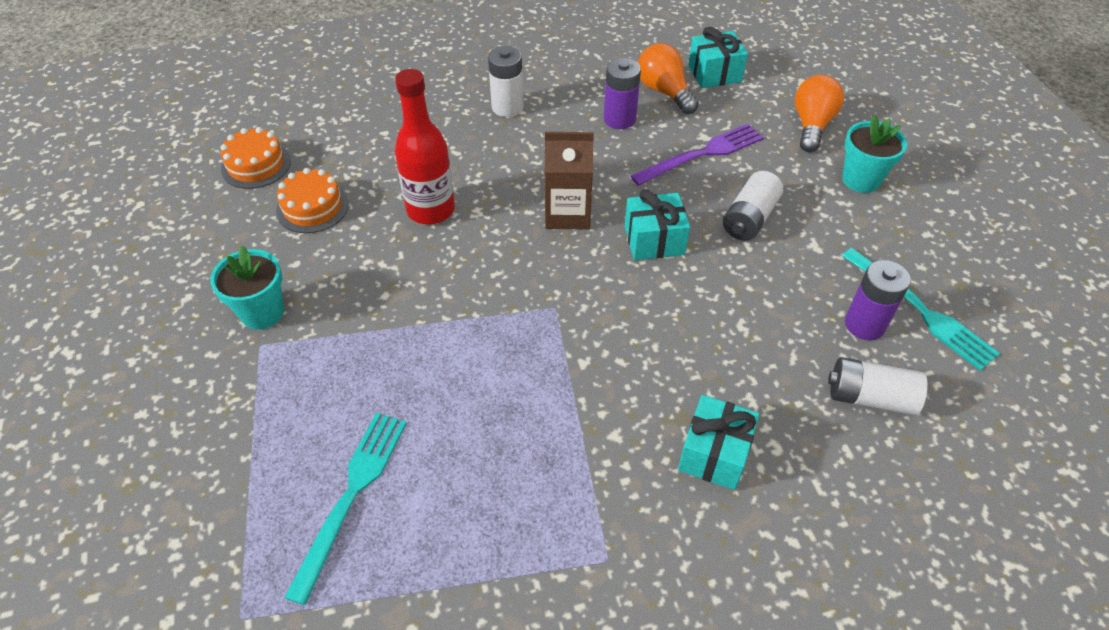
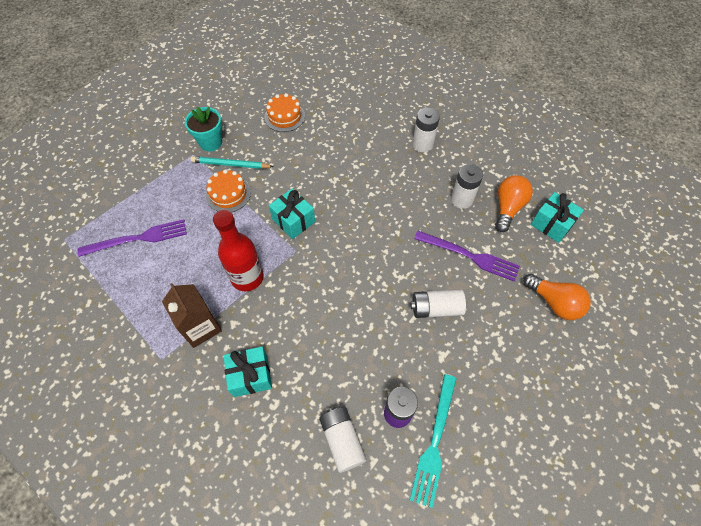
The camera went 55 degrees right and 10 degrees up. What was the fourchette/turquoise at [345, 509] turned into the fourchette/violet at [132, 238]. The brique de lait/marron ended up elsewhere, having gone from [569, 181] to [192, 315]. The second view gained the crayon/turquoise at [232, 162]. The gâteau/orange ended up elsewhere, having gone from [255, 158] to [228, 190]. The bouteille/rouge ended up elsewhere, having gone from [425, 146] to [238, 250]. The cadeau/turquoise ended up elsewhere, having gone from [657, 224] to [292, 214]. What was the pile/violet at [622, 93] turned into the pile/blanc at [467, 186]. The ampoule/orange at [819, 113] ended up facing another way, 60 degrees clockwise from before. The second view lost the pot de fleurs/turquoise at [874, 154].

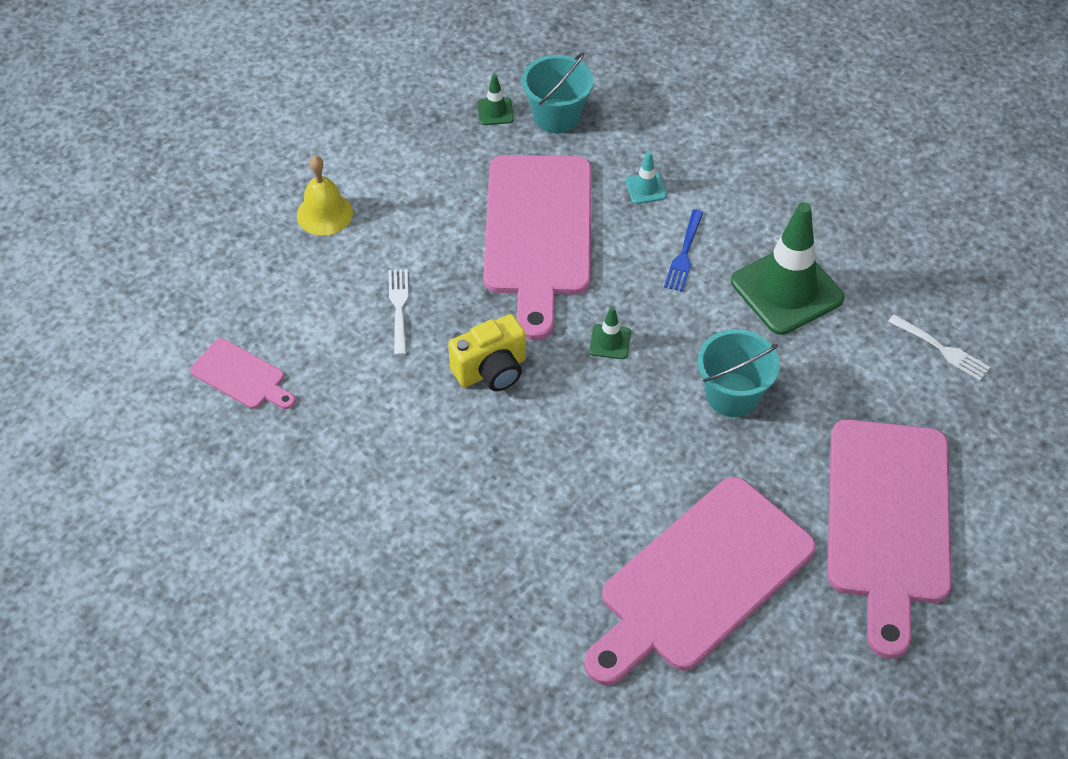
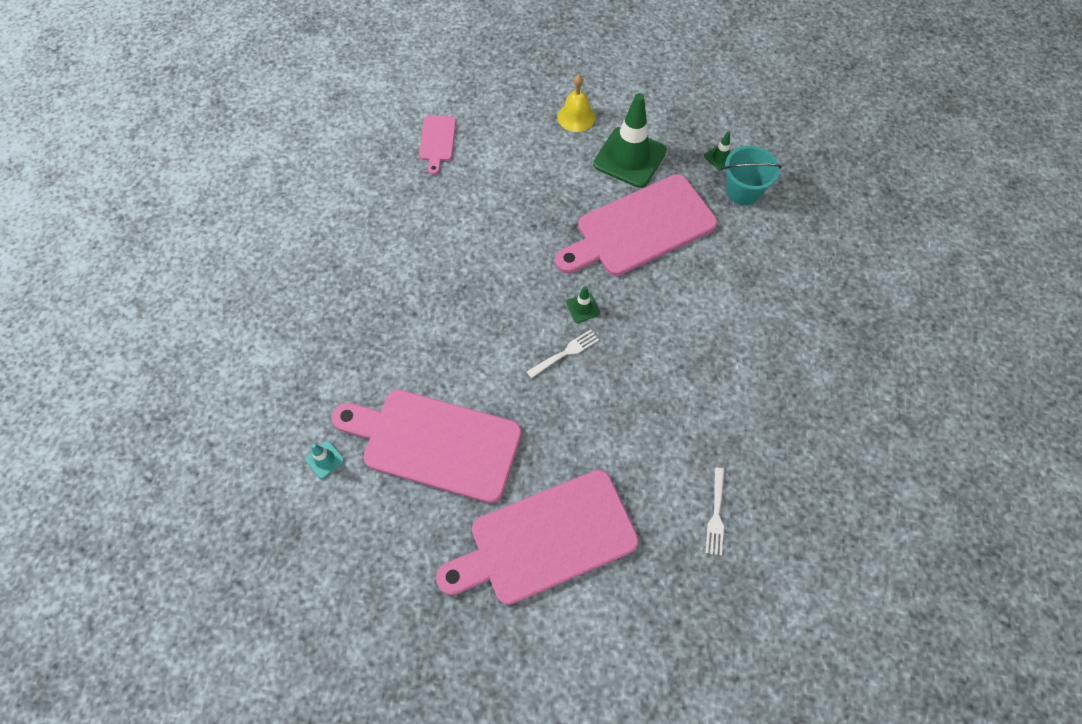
The camera went 60 degrees right and 10 degrees up. The cône de chantier/turquoise ended up elsewhere, having gone from [646, 177] to [324, 460]. The fourchette/blanc ended up elsewhere, having gone from [399, 312] to [563, 353]. The cône de chantier/vert ended up elsewhere, having gone from [787, 268] to [630, 140]. The second view lost the appareil photo/jaune at [487, 352]. The second view lost the fourchette/bleu at [684, 250]. The second view lost the seau/turquoise at [738, 373].

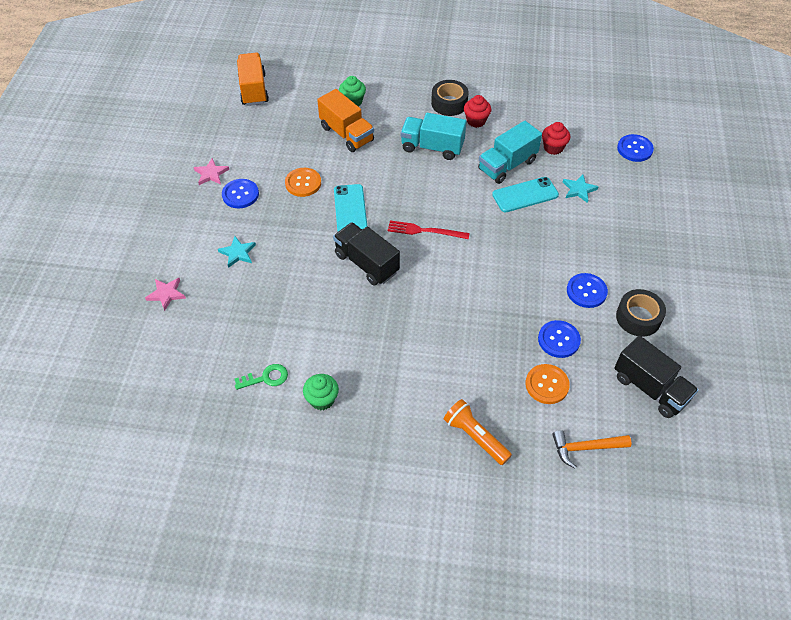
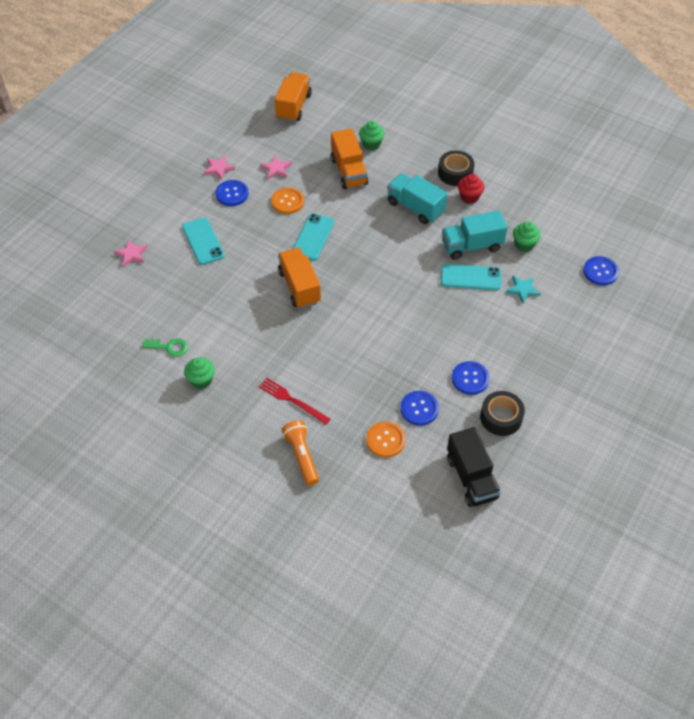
The camera went 25 degrees right and 0 degrees up. Where the étoile/turquoise stood at [237, 252], the téléphone/turquoise came to stand at [203, 241]. The fourchette/rouge ended up elsewhere, having gone from [429, 229] to [294, 401]. The second view gained the étoile/rose at [276, 167]. What was the camion/noir at [366, 253] turned into the camion/orange at [299, 278]. What was the muffin/rouge at [556, 138] turned into the muffin/vert at [527, 236]. The second view lost the marteau/orange at [592, 449].

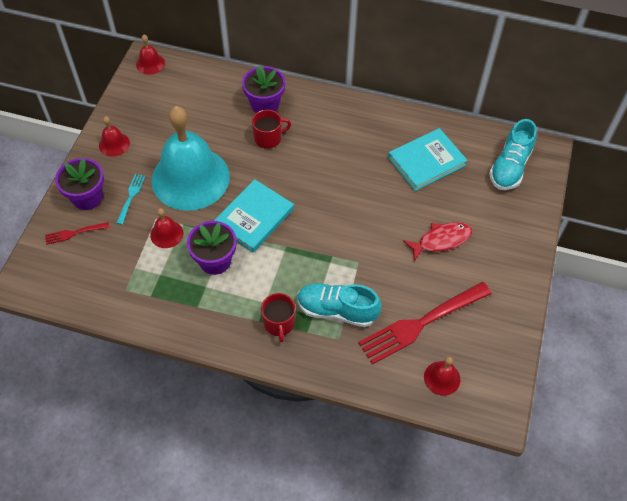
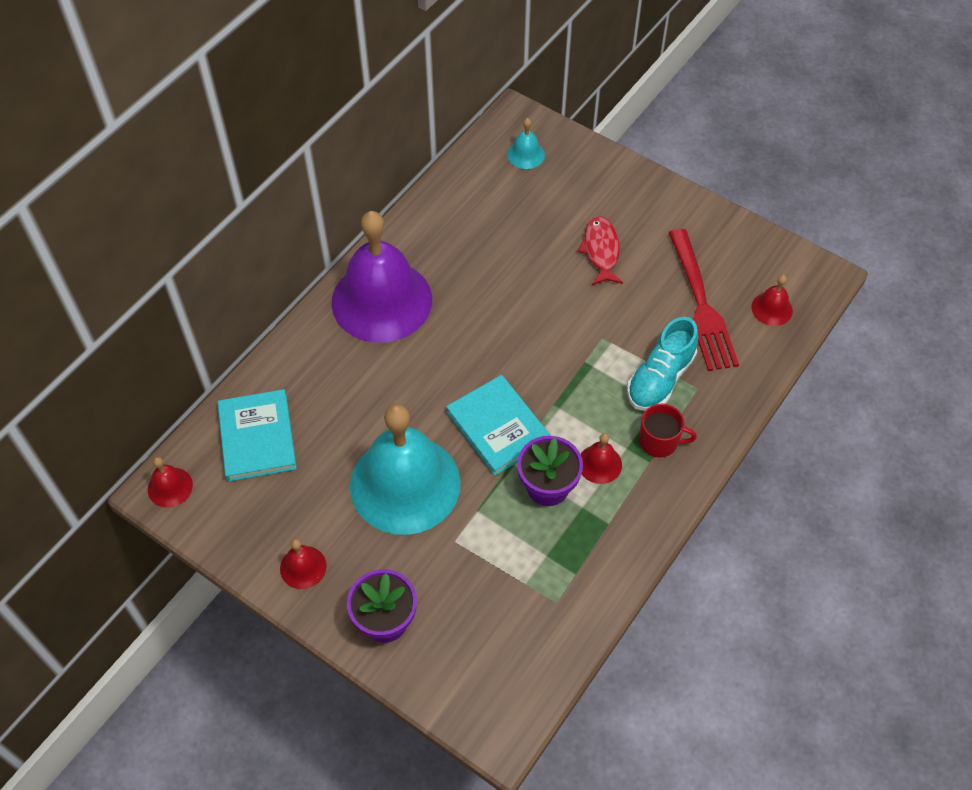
The camera went 70 degrees left and 0 degrees up. The livre/turquoise ended up elsewhere, having gone from [428, 159] to [257, 435]. The second view gained the cloche/violet at [381, 277]. Where the chaussure/turquoise stood at [513, 154], the cloche/turquoise came to stand at [526, 143]. The cloche/rouge ended up elsewhere, having gone from [167, 228] to [601, 458]. The second view lost the fourchette/rouge at [77, 233]. The second view lost the fourchette/turquoise at [131, 199]. The second view lost the pot de fleurs/violet at [263, 89]. The second view lost the tasse/rouge at [271, 129].

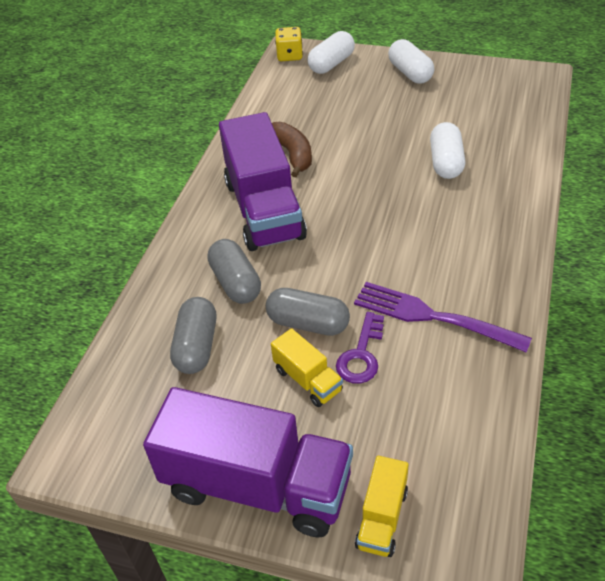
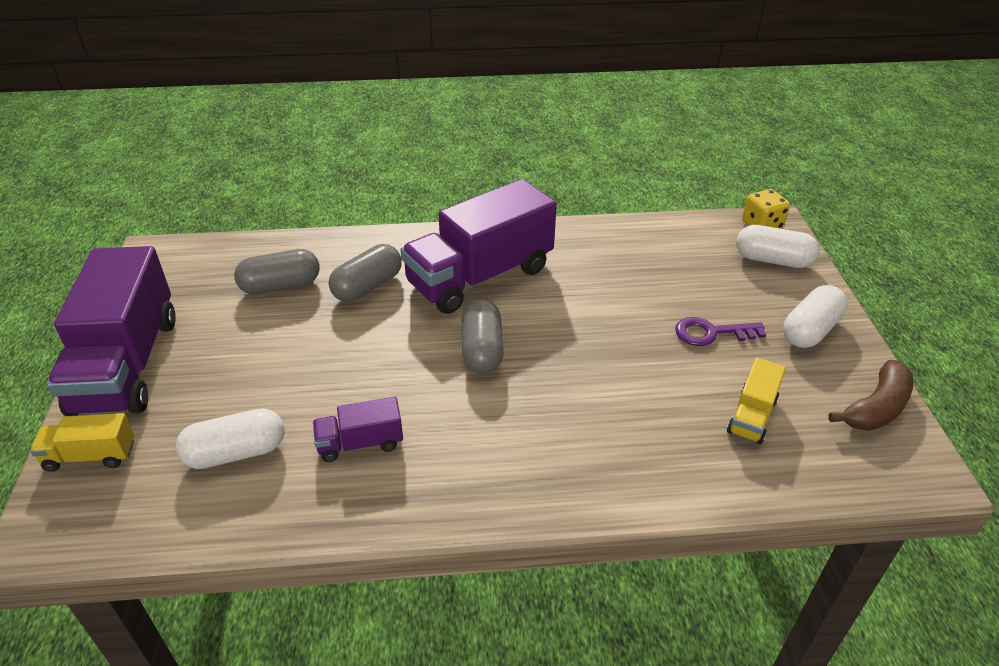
The camera went 65 degrees right and 5 degrees down. The gélule/blanc ended up elsewhere, having gone from [447, 150] to [230, 438]. Where the fourchette/violet stood at [443, 317], the camion/violet came to stand at [358, 429]. The gélule/gris ended up elsewhere, having gone from [308, 312] to [483, 336]. The clé/violet ended up elsewhere, having gone from [360, 348] to [720, 331]. The camion/jaune ended up elsewhere, having gone from [307, 367] to [756, 400]. The banane/marron ended up elsewhere, having gone from [292, 149] to [871, 395].

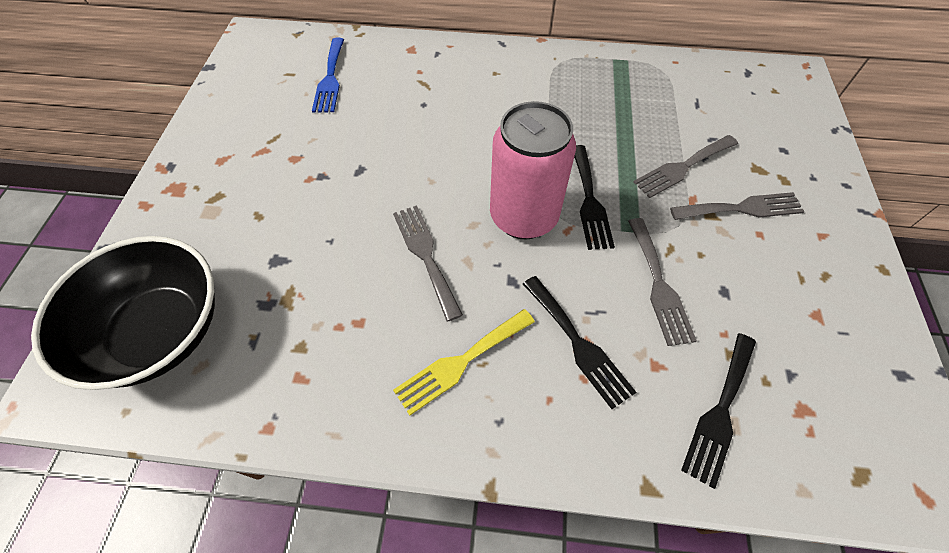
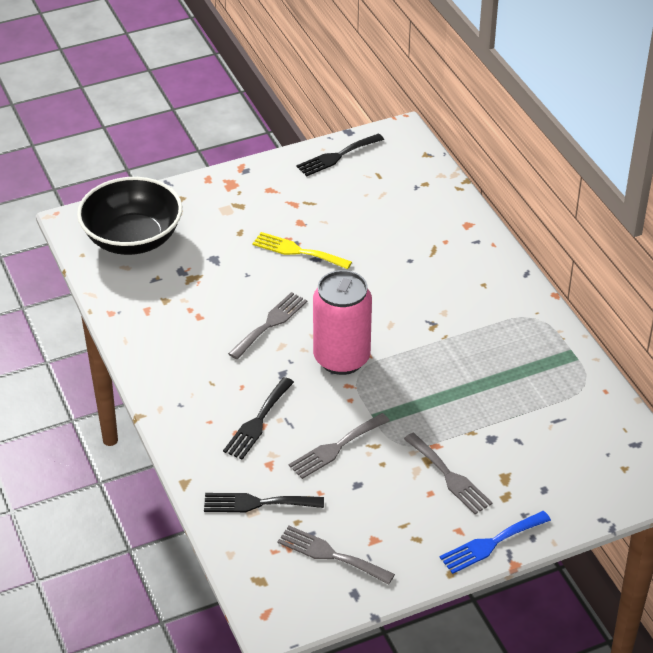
The camera went 60 degrees right and 15 degrees down. The fourchette/jaune ended up elsewhere, having gone from [464, 362] to [302, 250]. The fourchette/gris ended up elsewhere, having gone from [685, 166] to [336, 555]. The fourchette/noir ended up elsewhere, having gone from [594, 197] to [340, 155]. The fourchette/bleu ended up elsewhere, having gone from [328, 75] to [495, 542].

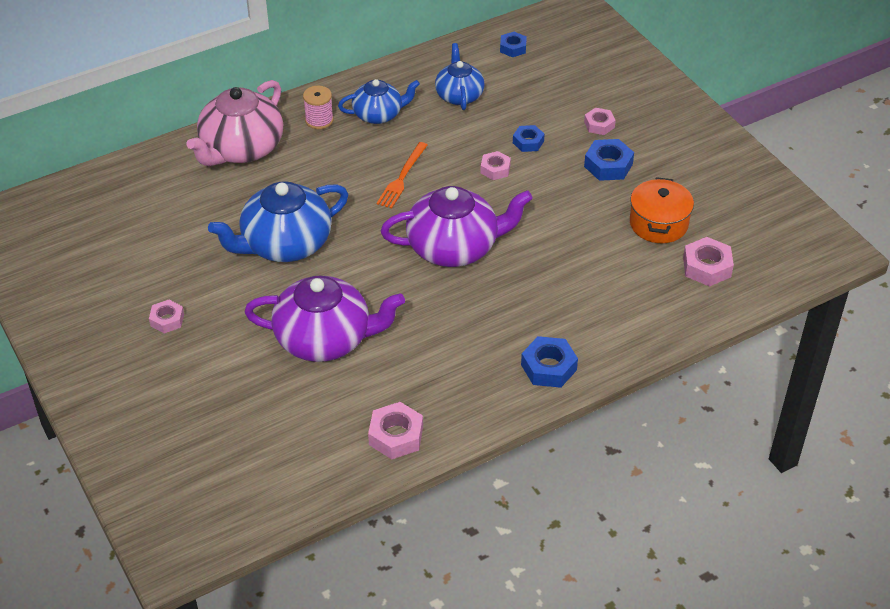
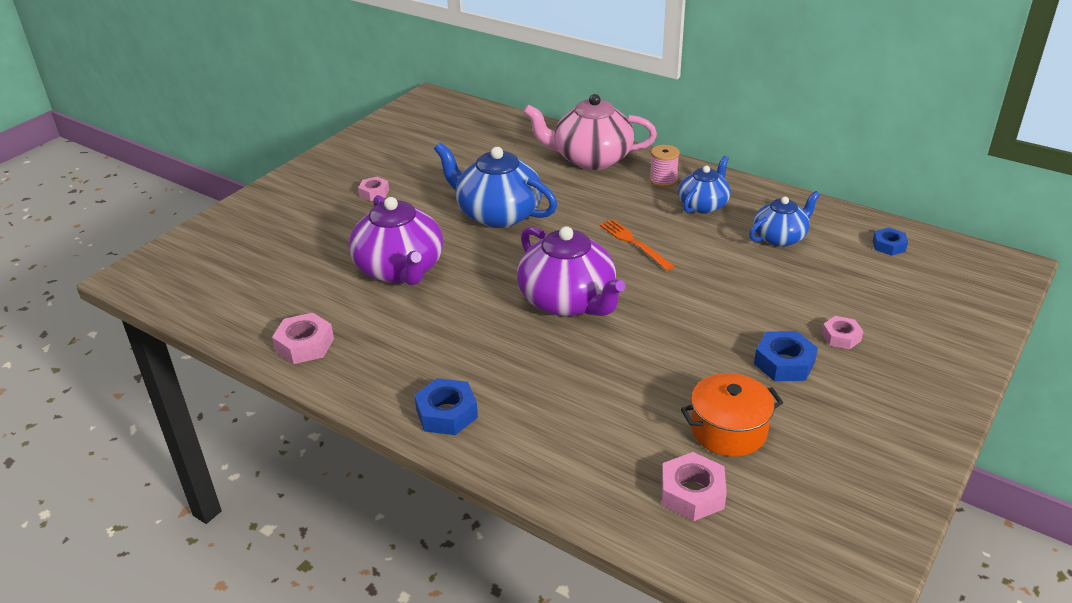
The camera went 65 degrees right and 10 degrees down. The fourchette/orange at [402, 175] ended up facing another way, 60 degrees clockwise from before. The théière/bleu at [379, 101] ended up facing another way, 105 degrees counterclockwise from before. The second view lost the écrou/rose at [496, 165]. The second view lost the écrou/bleu at [529, 138].

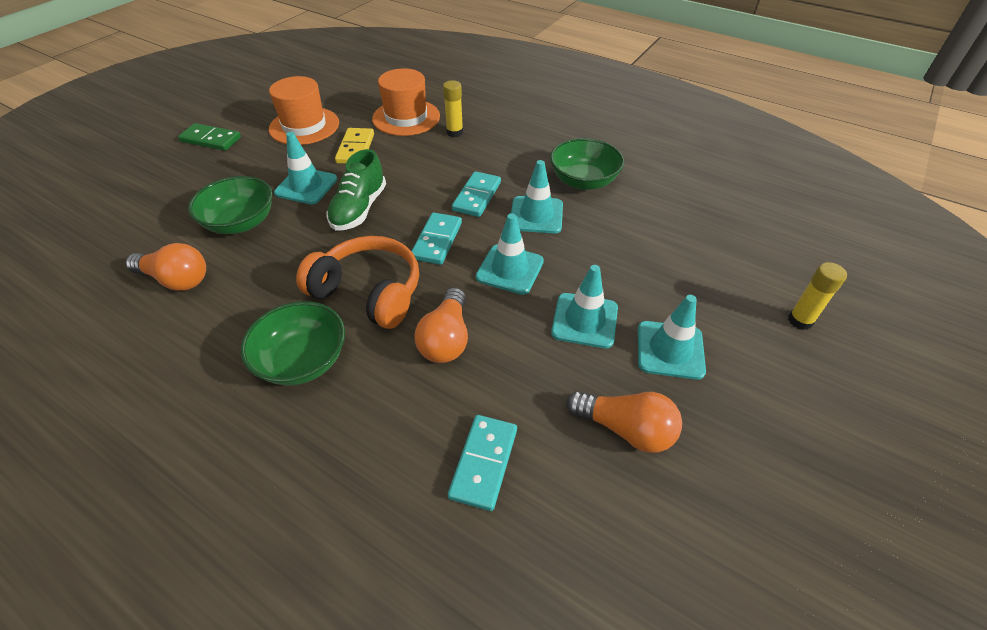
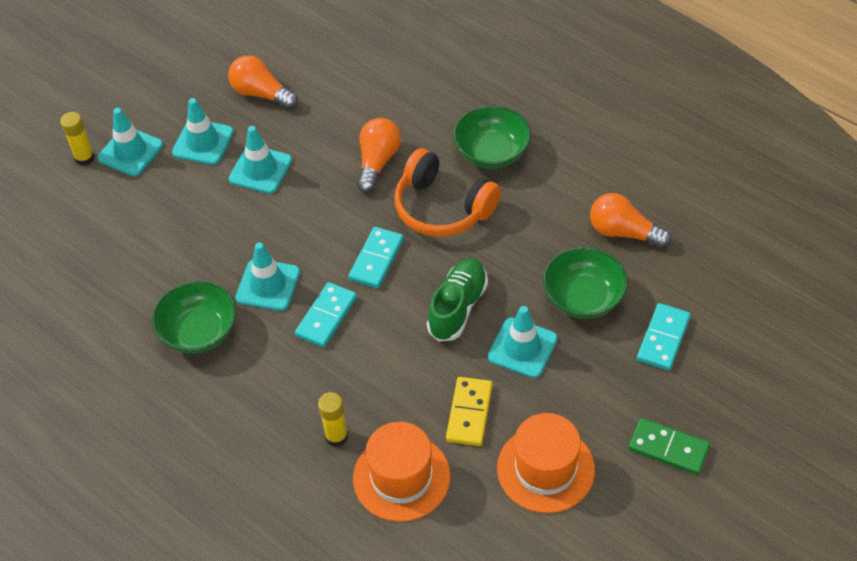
The camera went 170 degrees left and 5 degrees up. The cône de chantier/turquoise ended up elsewhere, having gone from [510, 254] to [130, 142]. The domino/turquoise ended up elsewhere, having gone from [482, 463] to [664, 337].

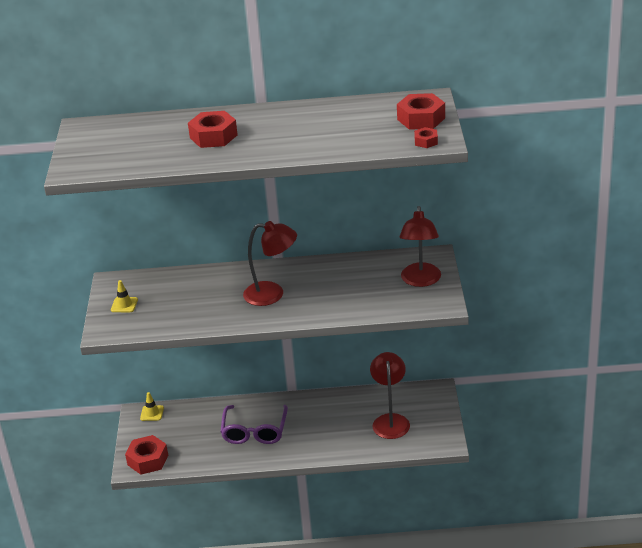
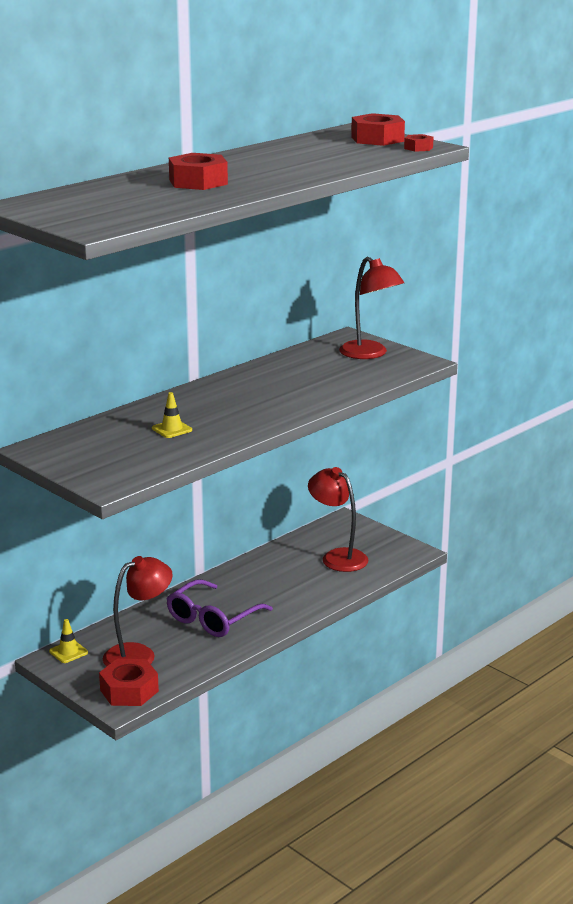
The camera went 45 degrees left and 10 degrees down. The lampe/rouge ended up elsewhere, having gone from [270, 263] to [138, 611]. The cône de chantier/jaune ended up elsewhere, having gone from [124, 296] to [172, 415]. The lunettes/violet at [254, 424] ended up facing another way, 75 degrees clockwise from before.

